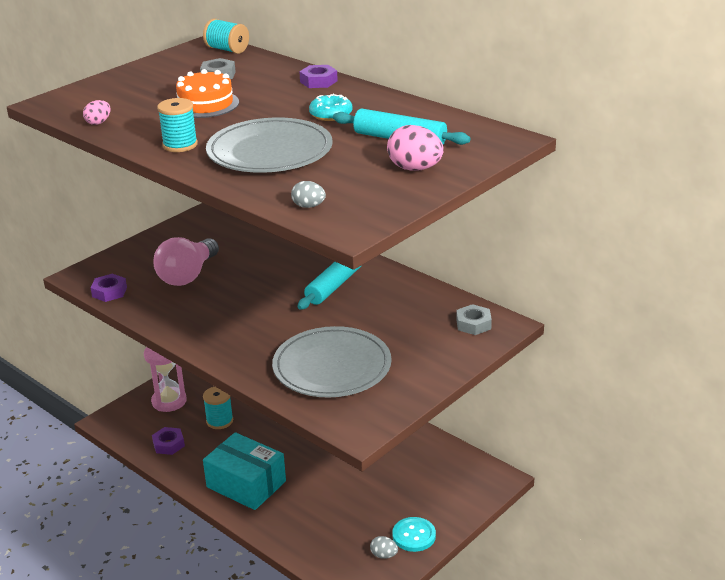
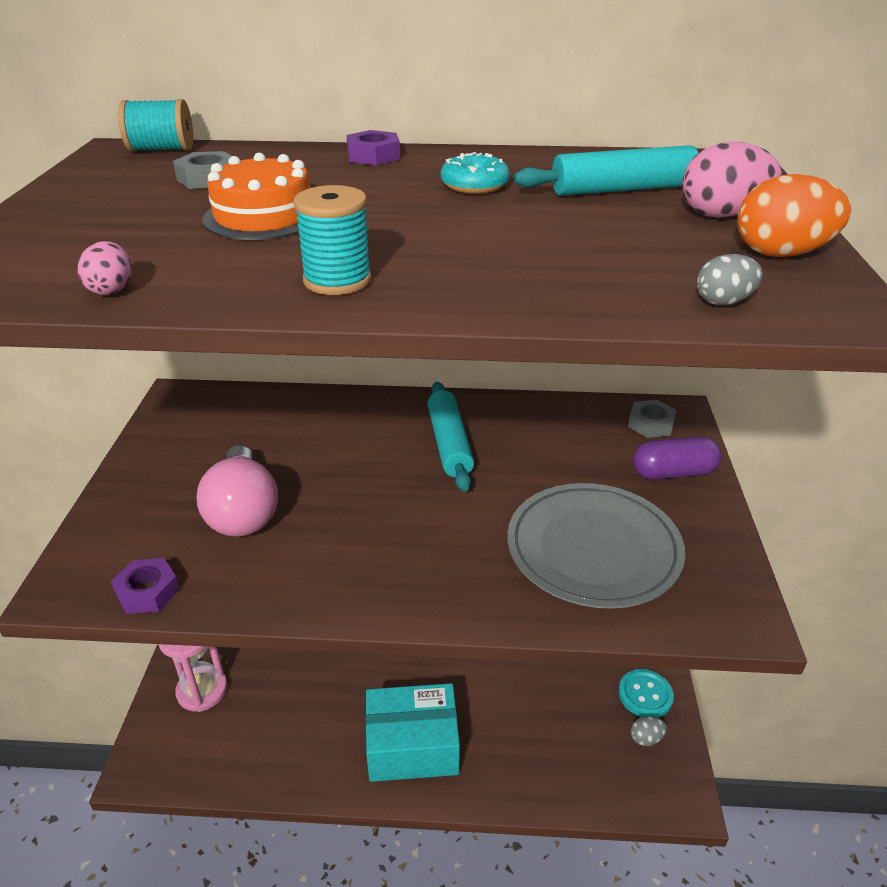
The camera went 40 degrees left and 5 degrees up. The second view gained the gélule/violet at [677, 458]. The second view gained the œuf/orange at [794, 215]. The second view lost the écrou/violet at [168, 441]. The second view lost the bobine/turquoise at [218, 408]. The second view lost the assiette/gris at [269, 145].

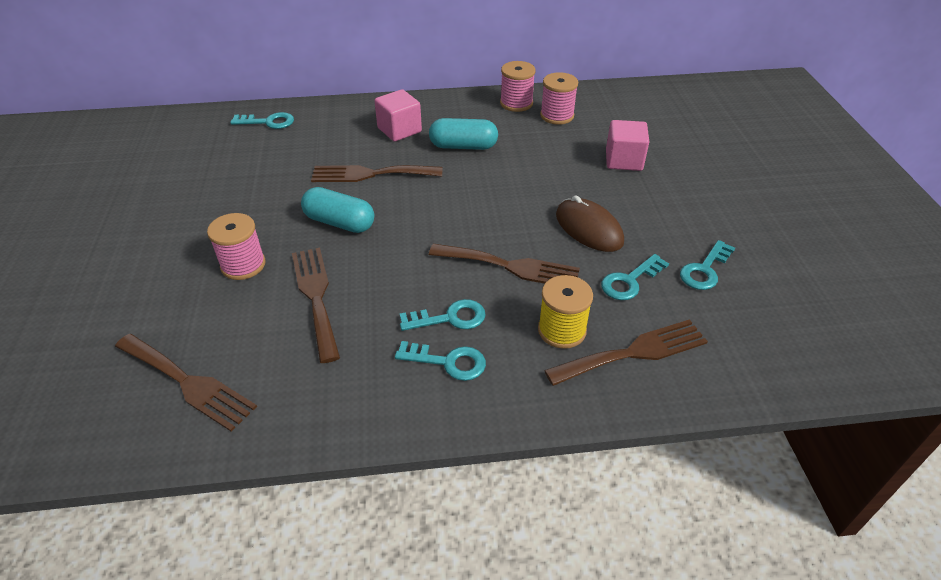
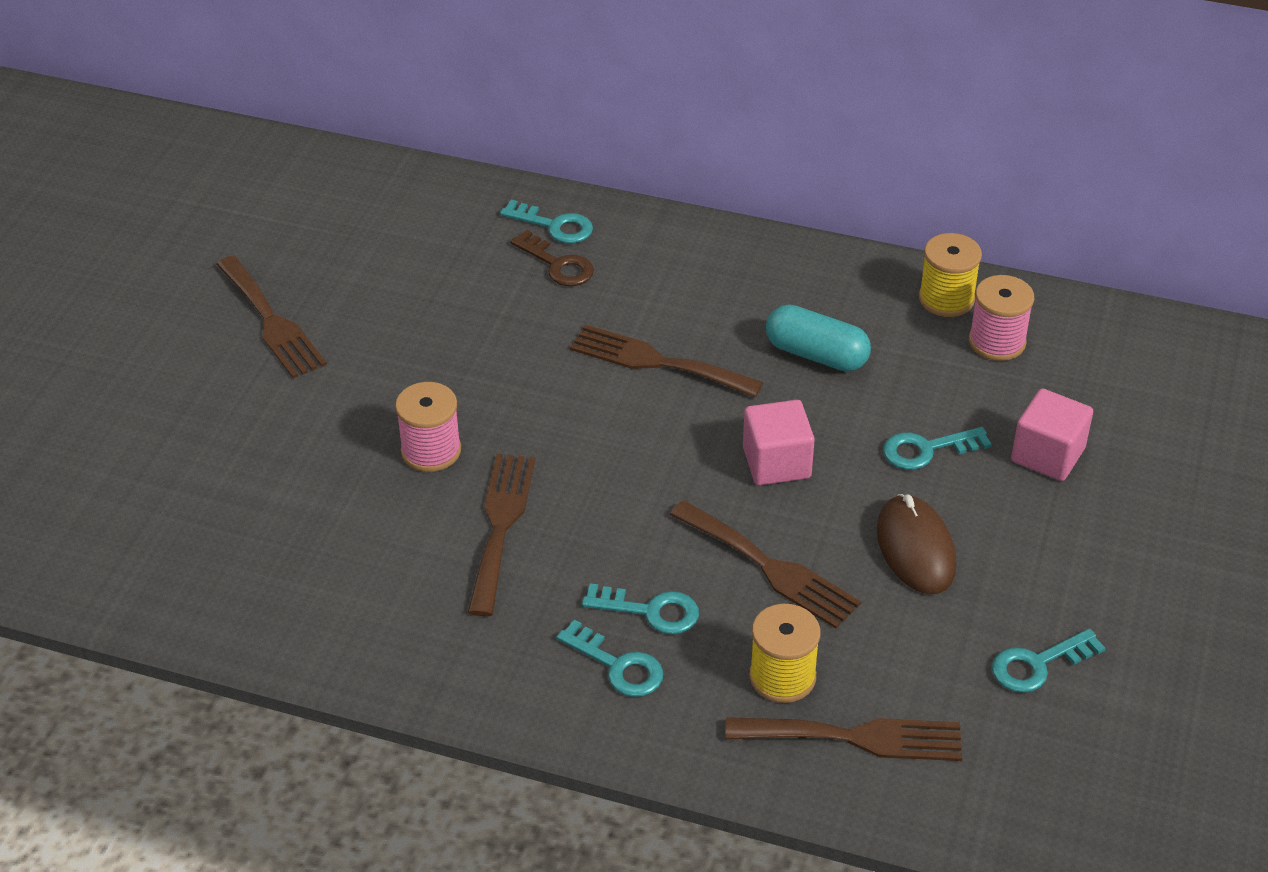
The camera went 25 degrees right and 0 degrees up. The fourchette/marron ended up elsewhere, having gone from [186, 383] to [271, 317]. The second view gained the clé/marron at [552, 258]. The cube/rose ended up elsewhere, having gone from [398, 115] to [779, 442]. The clé/turquoise ended up elsewhere, having gone from [635, 277] to [937, 448]. What was the bobine/rose at [518, 86] turned into the bobine/jaune at [950, 275]. The second view lost the gélule/turquoise at [337, 210].

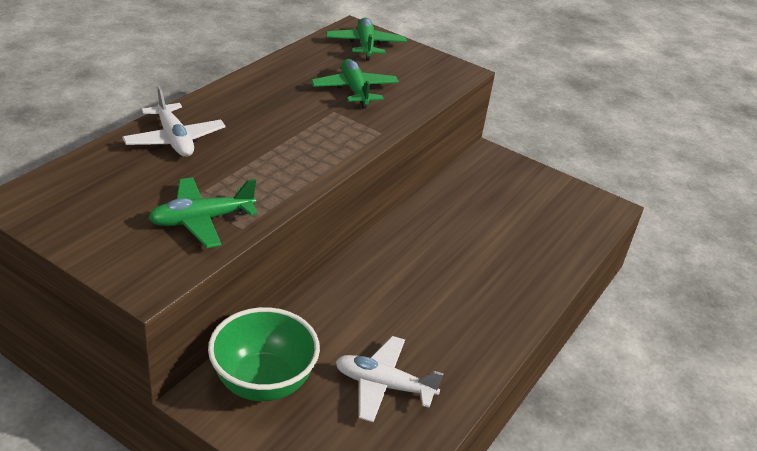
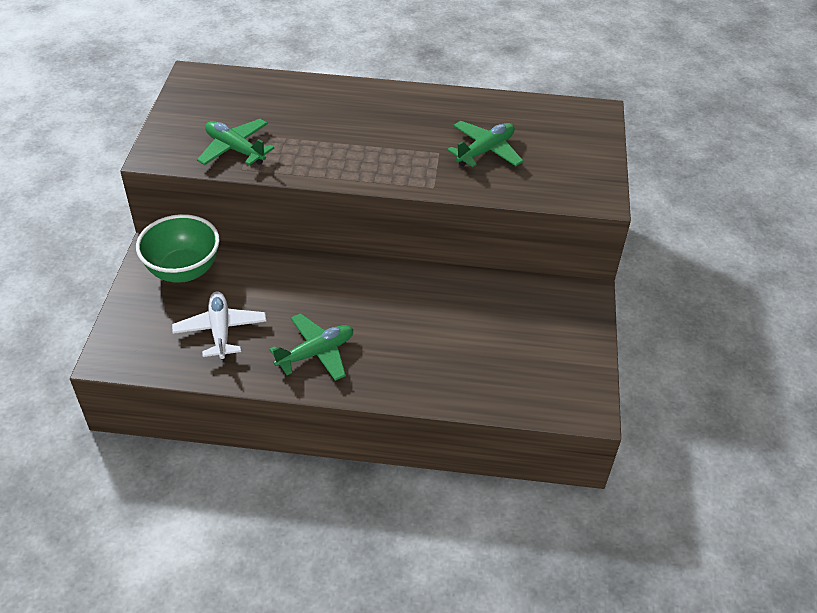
The camera went 65 degrees right and 10 degrees up. The avion/vert ended up elsewhere, having gone from [366, 39] to [311, 347]. The second view lost the avion/blanc at [173, 121].

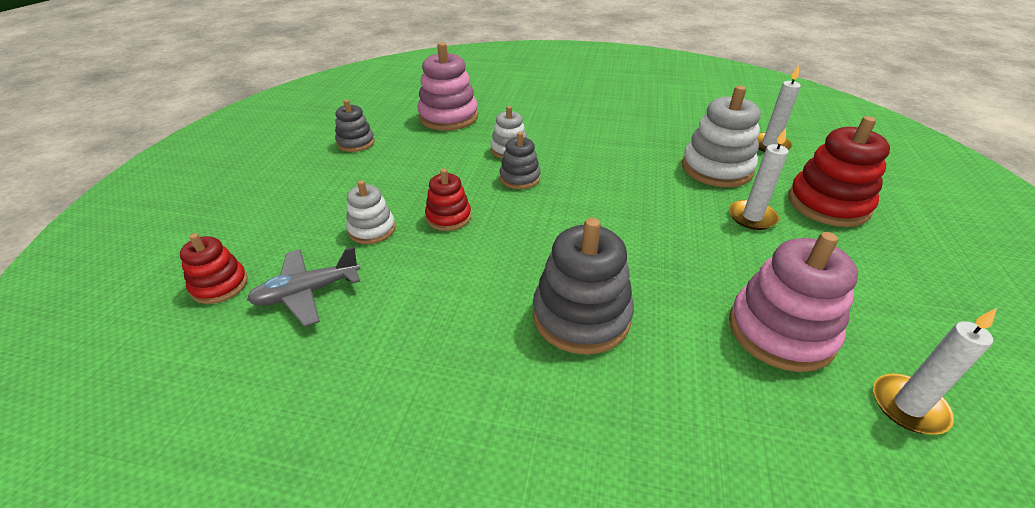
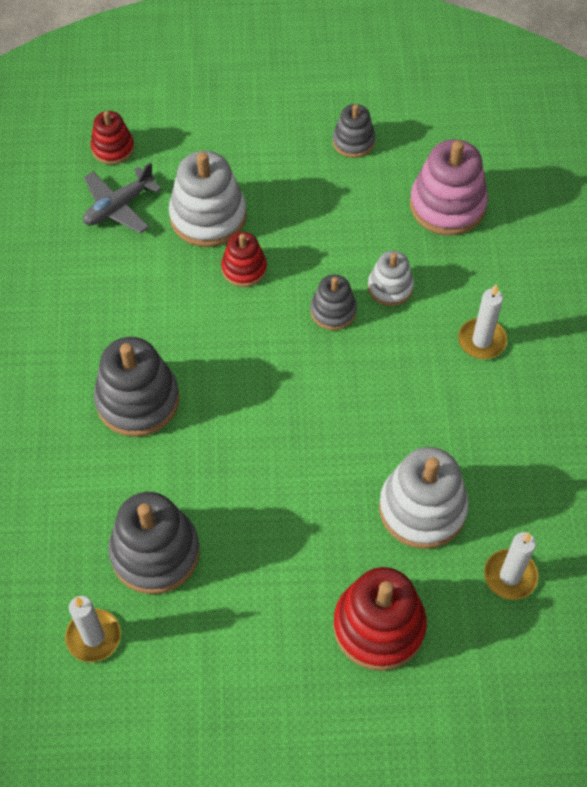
The camera went 75 degrees right and 20 degrees up. The avion/gris at [303, 287] ended up facing another way, 90 degrees counterclockwise from before. What was the jouet à empiler/rose at [793, 302] turned into the jouet à empiler/gris at [154, 543]. The size of the jouet à empiler/blanc at [370, 212] changed by a factor of 1.74. The bougie/blanc ended up elsewhere, having gone from [759, 179] to [482, 321].

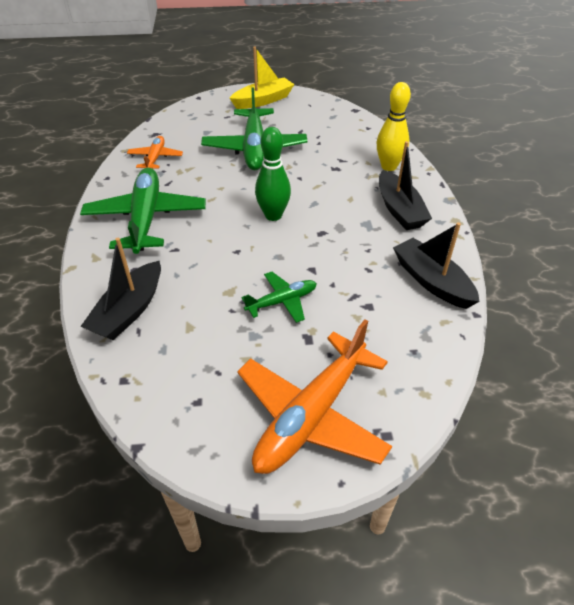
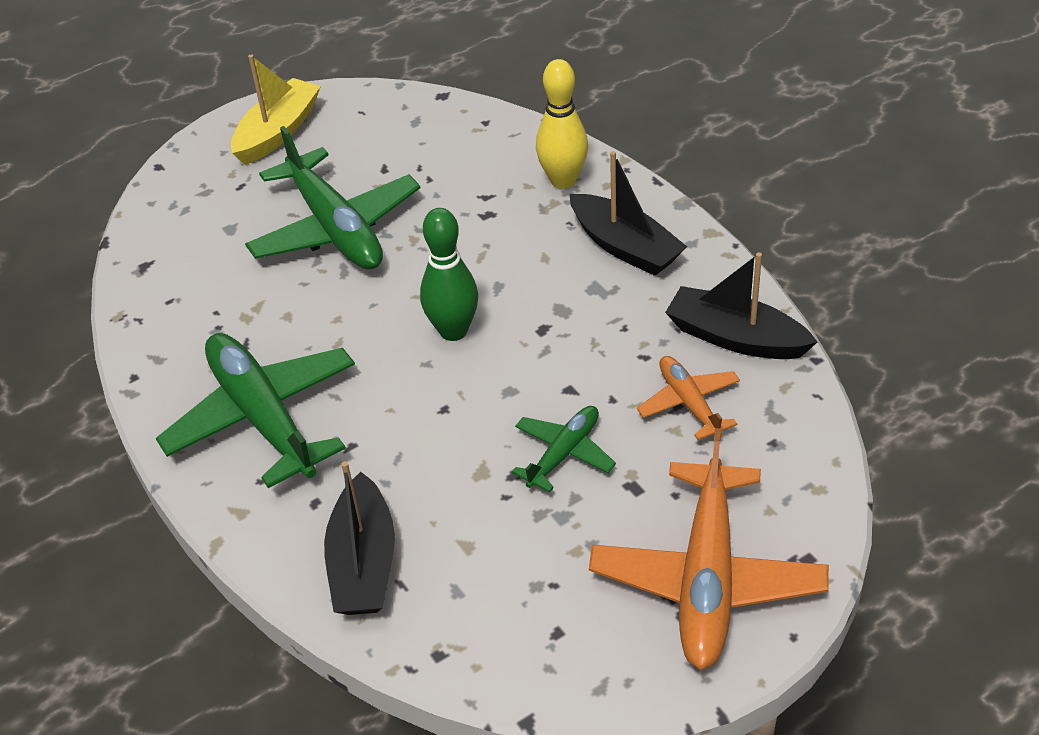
The camera went 25 degrees left and 0 degrees up. The avion/orange ended up elsewhere, having gone from [155, 152] to [688, 398].

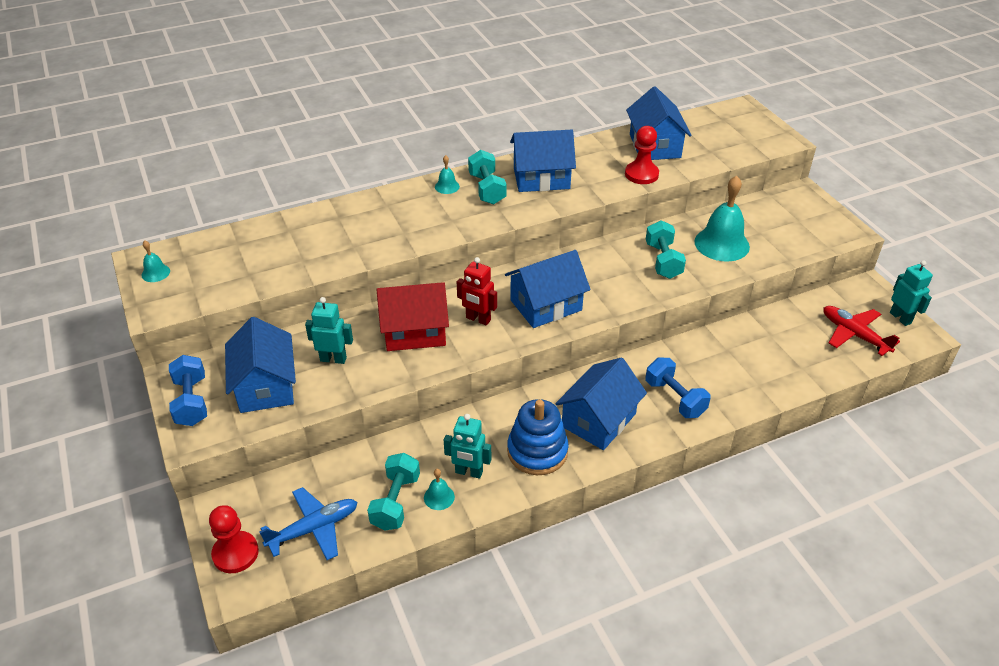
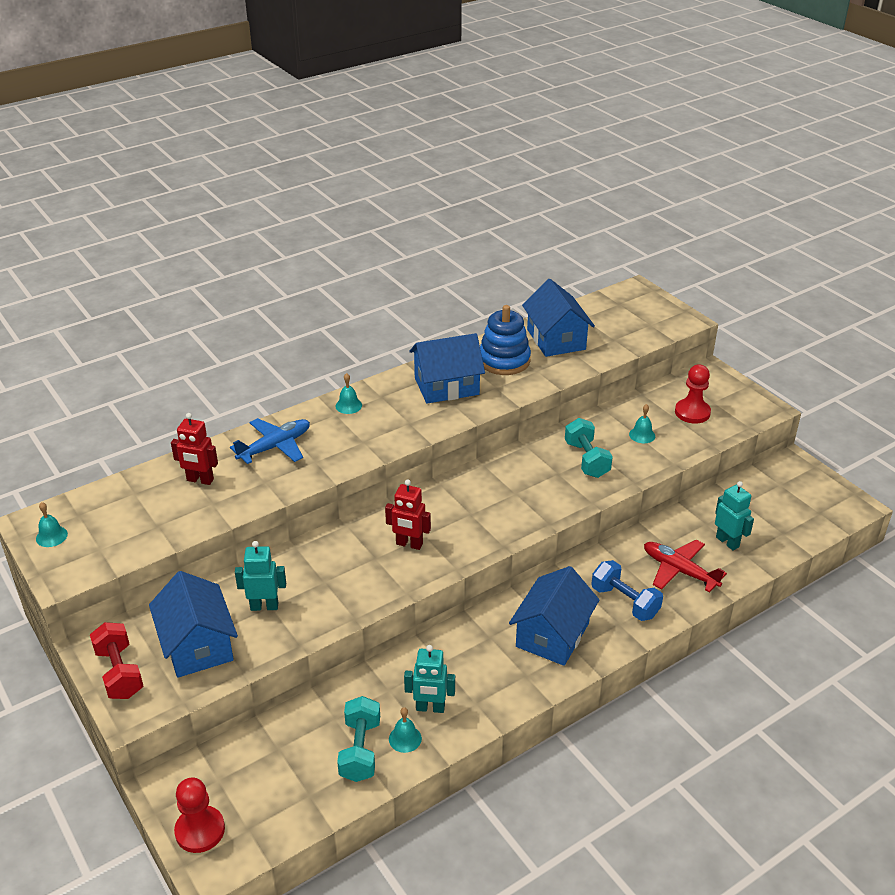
The camera went 10 degrees left and 5 degrees down. What was the haltère/bleu at [188, 390] turned into the haltère/rouge at [116, 660]. The second view gained the robot/rouge at [194, 449]. The avion/bleu ended up elsewhere, having gone from [308, 523] to [270, 441]. The jouet à empiler/bleu ended up elsewhere, having gone from [538, 437] to [505, 340]. The size of the cloche/turquoise at [722, 219] changed by a factor of 0.46. The avion/rouge ended up elsewhere, having gone from [861, 331] to [685, 566]. The pion/rouge ended up elsewhere, having gone from [642, 155] to [693, 394]. The robot/turquoise ended up elsewhere, having gone from [911, 293] to [734, 516]. The second view lost the maison/rouge at [413, 316]. The second view lost the haltère/turquoise at [487, 177]. The second view lost the maison/bleu at [548, 289].

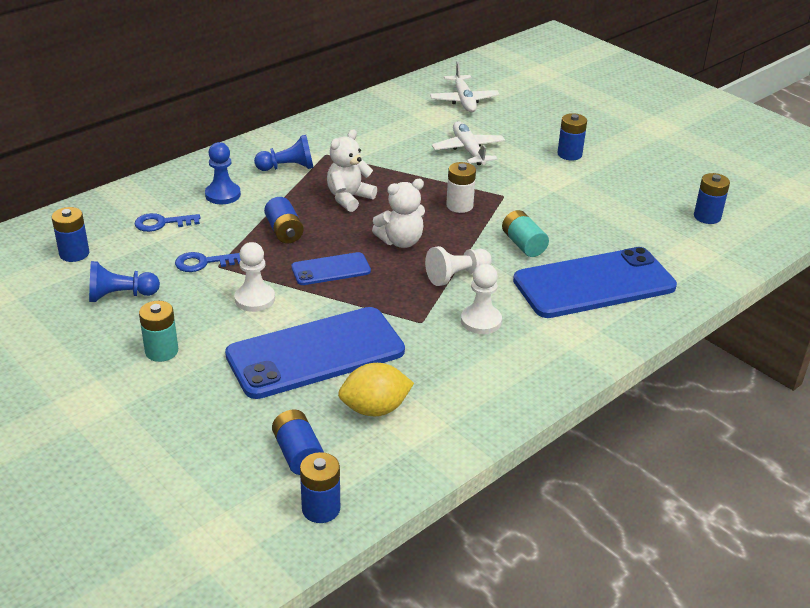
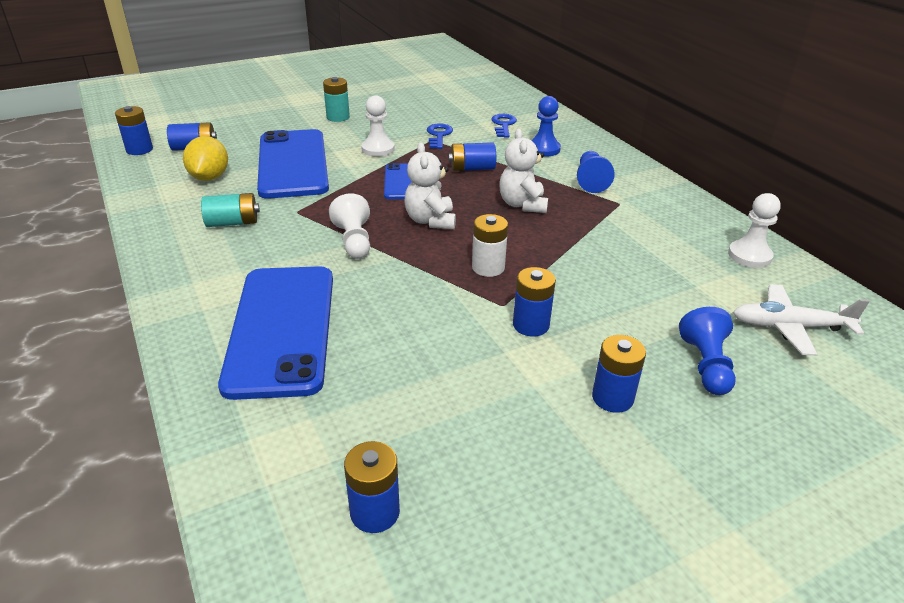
The camera went 105 degrees right and 0 degrees up. The pile/turquoise ended up elsewhere, having gone from [525, 233] to [230, 210]. The ours en peluche/blanc at [352, 170] ended up facing another way, 150 degrees counterclockwise from before. The pile/bleu ended up elsewhere, having gone from [70, 234] to [534, 301]. The pion/bleu ended up elsewhere, having gone from [124, 281] to [707, 351]. The pion/blanc ended up elsewhere, having gone from [481, 299] to [754, 230]. The second view lost the avion/blanc at [468, 143].

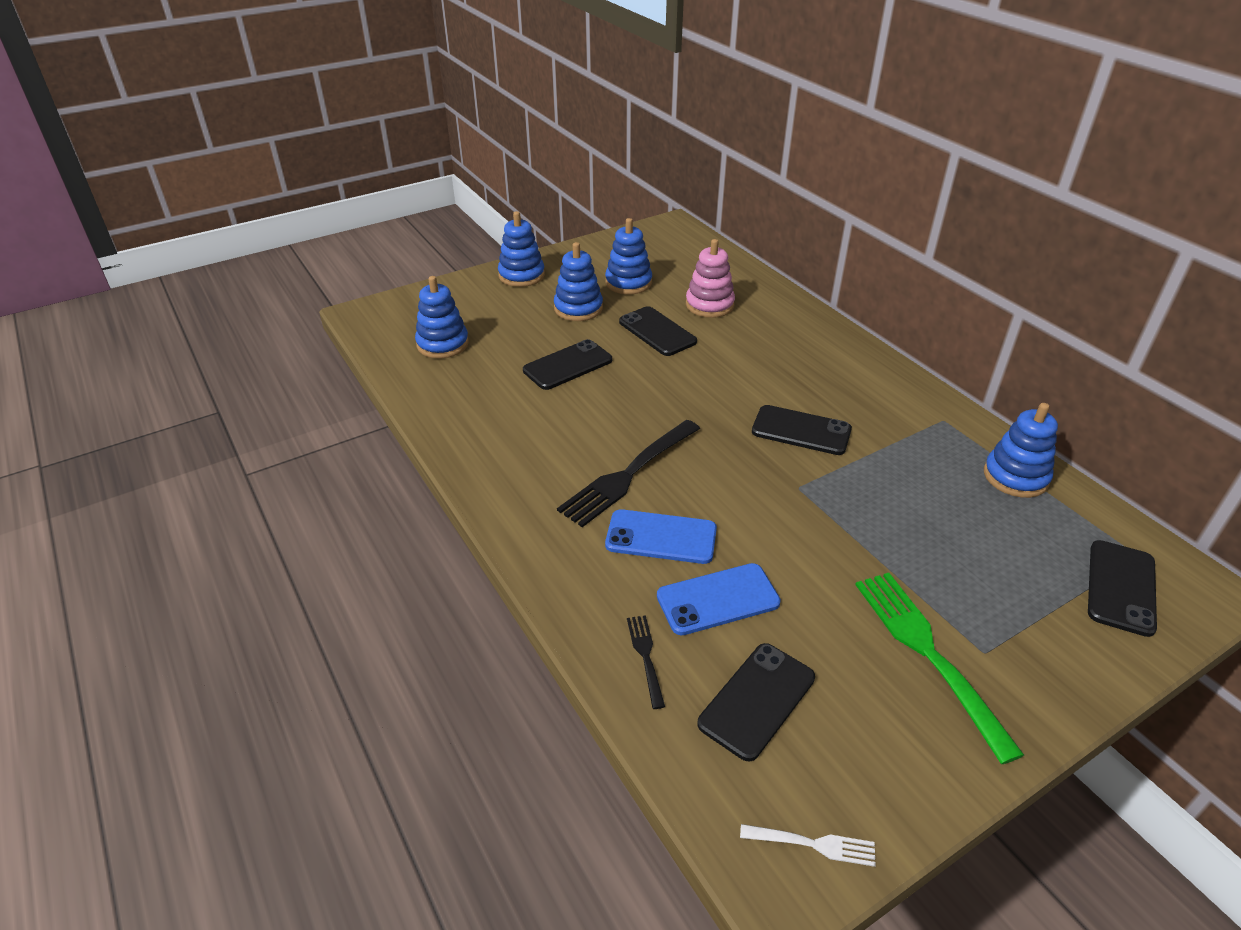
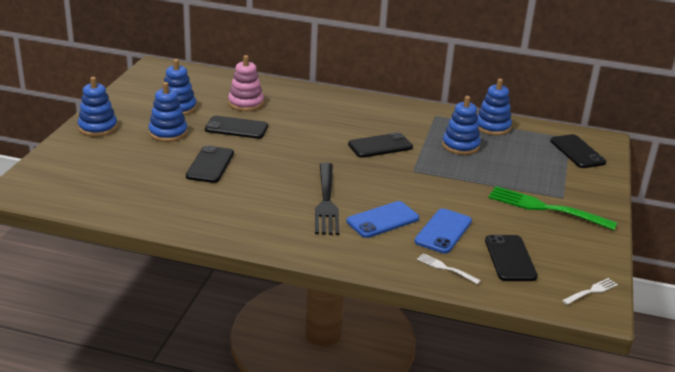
The camera went 45 degrees left and 10 degrees down. What was the fourchette/noir at [646, 662] turned into the fourchette/blanc at [449, 268]. The jouet à empiler/bleu ended up elsewhere, having gone from [442, 317] to [461, 125].

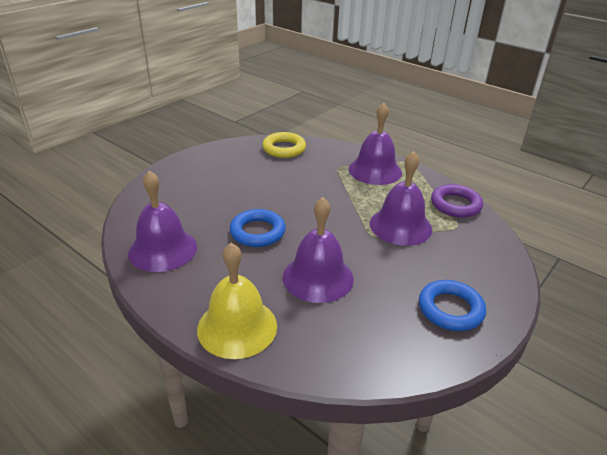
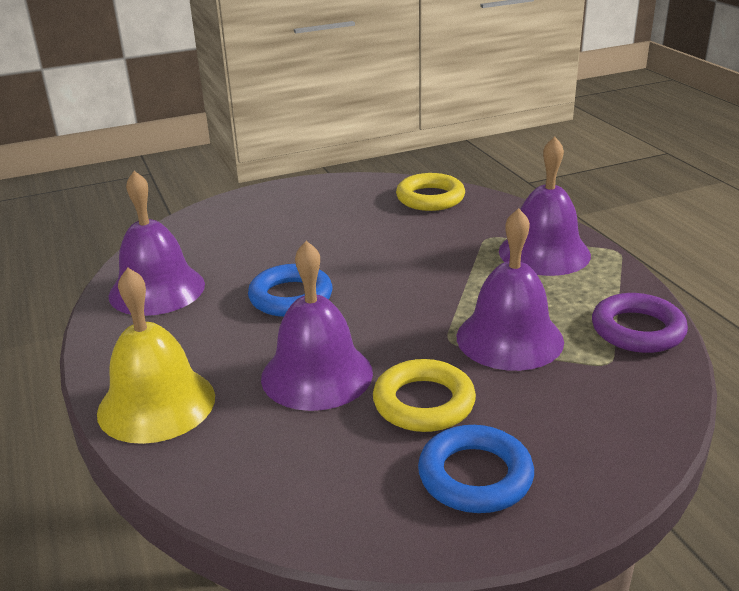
The camera went 30 degrees right and 5 degrees down. The second view gained the anneau/jaune at [424, 395].

